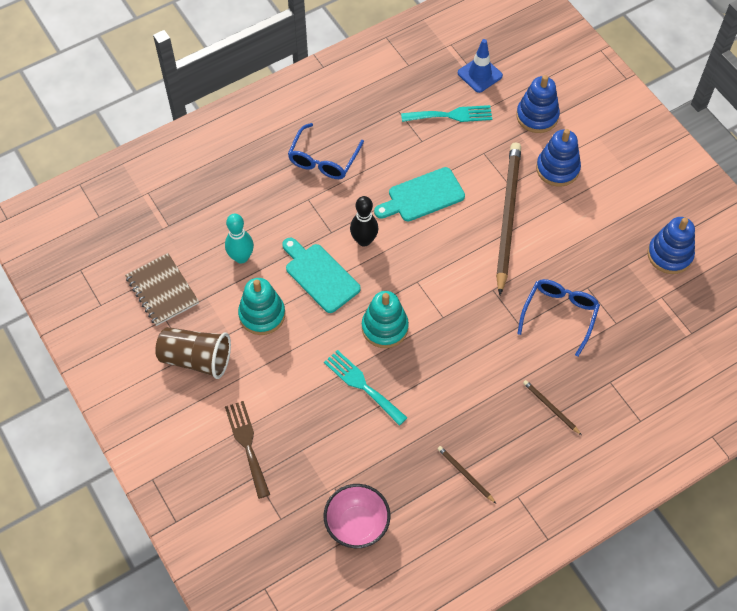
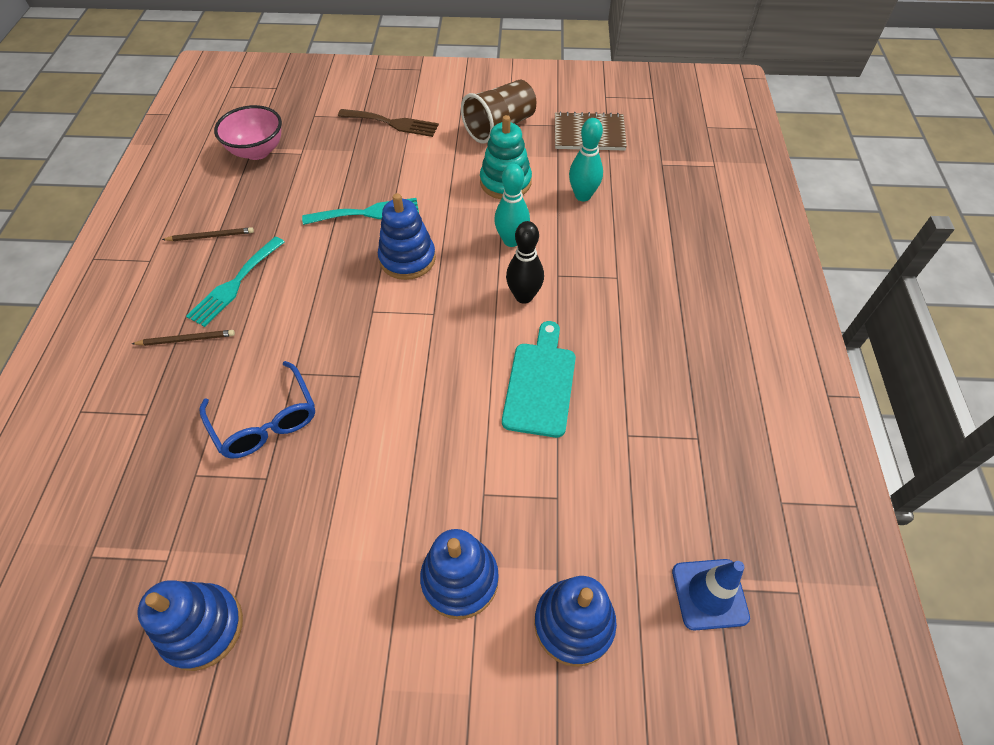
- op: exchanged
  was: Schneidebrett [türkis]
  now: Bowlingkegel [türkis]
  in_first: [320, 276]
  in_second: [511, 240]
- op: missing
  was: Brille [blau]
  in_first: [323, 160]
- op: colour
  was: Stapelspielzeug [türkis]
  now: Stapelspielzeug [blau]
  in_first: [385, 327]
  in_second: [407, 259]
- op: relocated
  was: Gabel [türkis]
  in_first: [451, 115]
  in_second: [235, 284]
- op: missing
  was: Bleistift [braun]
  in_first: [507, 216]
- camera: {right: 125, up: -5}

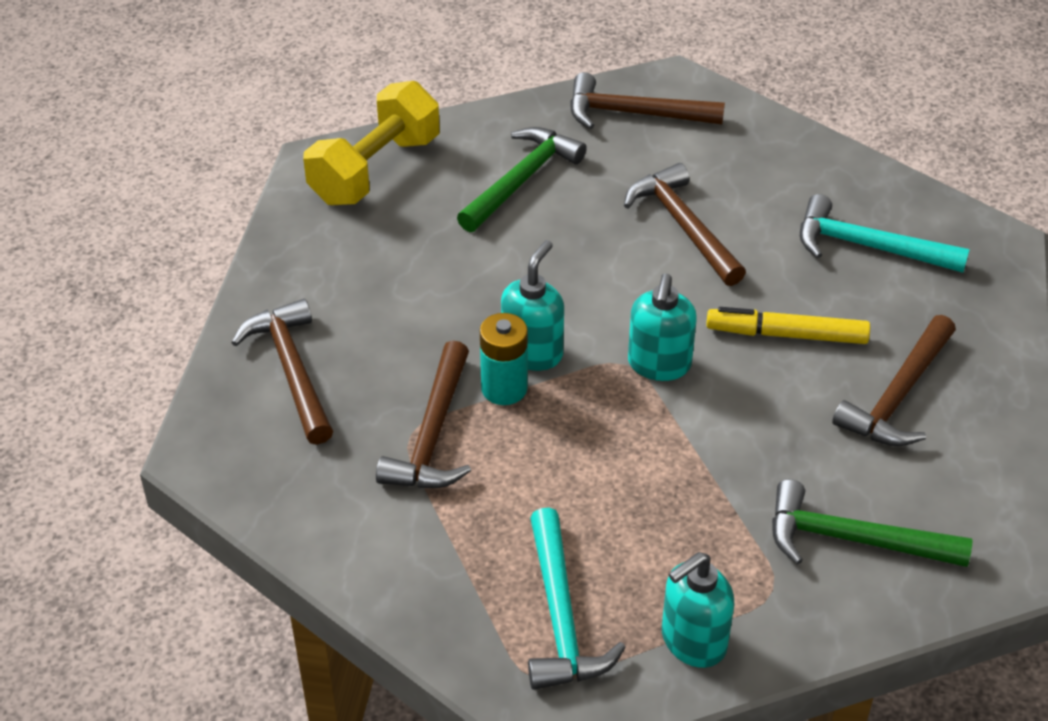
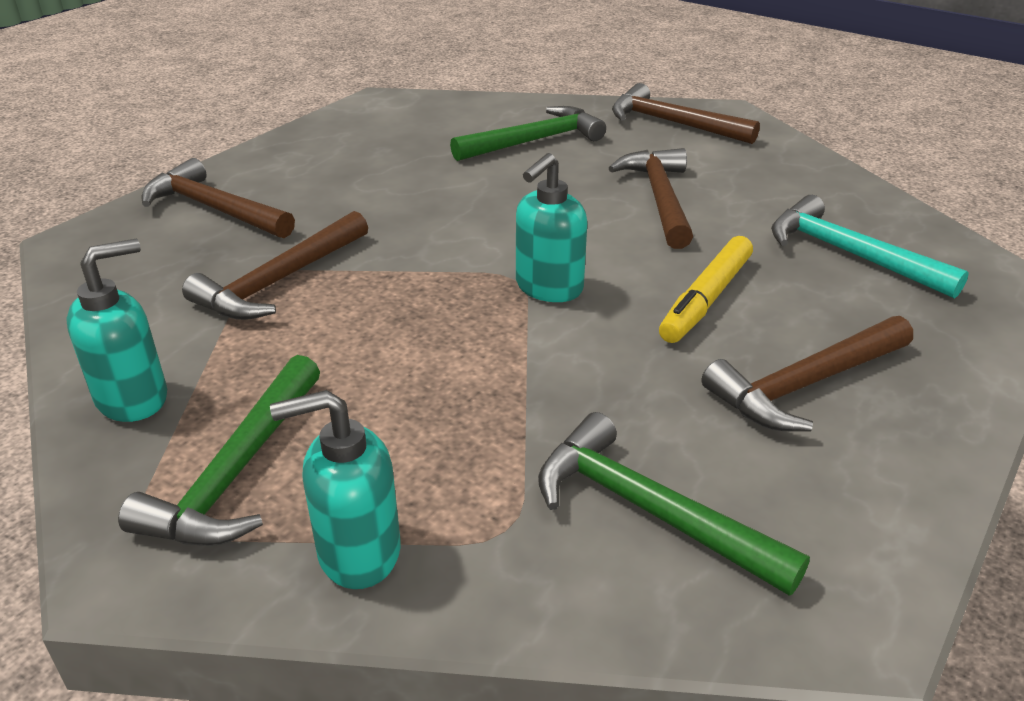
- op: spun
  was: Hammer [braun]
  in_first: [292, 370]
  in_second: [214, 208]
  clockwise: -60
- op: missing
  was: Hantel [gelb]
  in_first: [375, 169]
- op: missing
  was: Batterie [türkis]
  in_first: [504, 388]
- op: relocated
  was: Seifenspender [türkis]
  in_first: [532, 352]
  in_second: [133, 398]
- op: colour
  was: Hammer [türkis]
  now: Hammer [grün]
  in_first: [560, 617]
  in_second: [236, 471]
- op: spun
  was: Filzstift [gelb]
  in_first: [786, 335]
  in_second: [706, 299]
  clockwise: -90
- camera: {right: 25, up: -10}

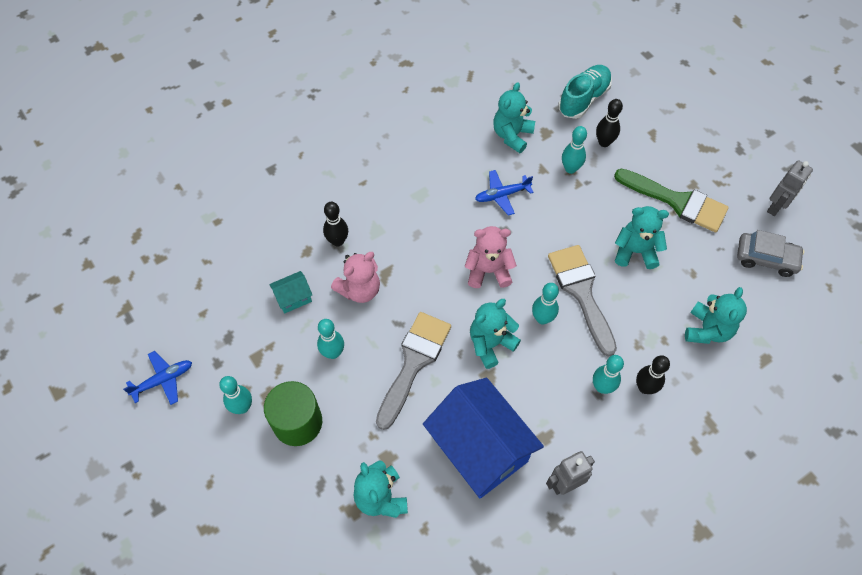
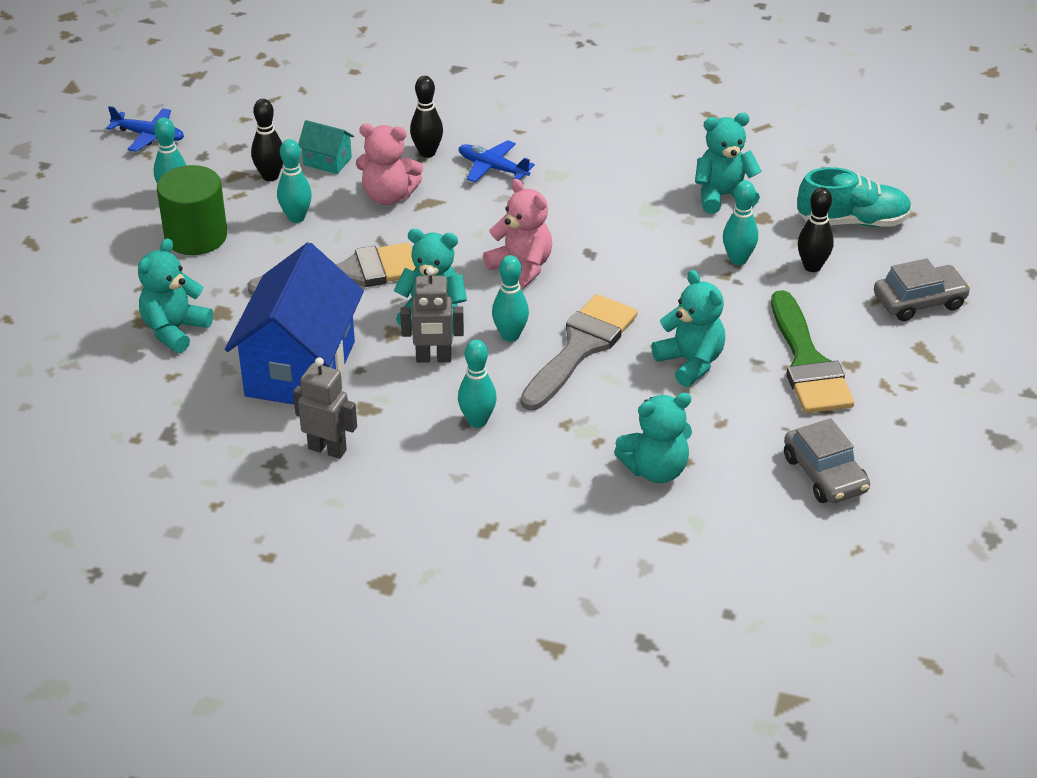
- op: relocated
  was: Flugzeug [blau]
  in_first: [502, 195]
  in_second: [492, 168]
- op: relocated
  was: Bowlingkegel [schwarz]
  in_first: [645, 387]
  in_second: [270, 176]
- op: relocated
  was: Roboter [grau]
  in_first: [776, 207]
  in_second: [433, 358]
- op: appeared
  now: Auto [grau]
  in_second: [919, 301]
- camera: {right: 50, up: -20}

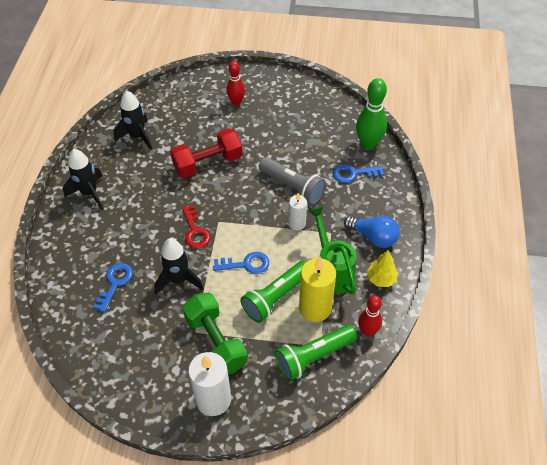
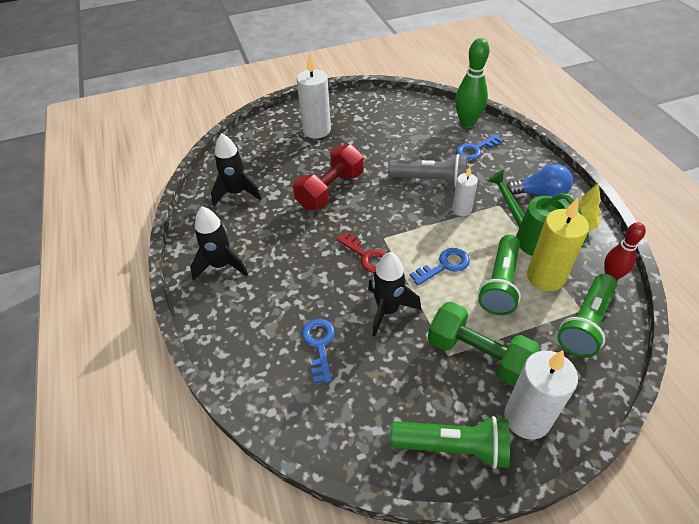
- op: exchanged
  was: Bowlingkegel [rot]
  now: Kerze [weiß]
  in_first: [236, 102]
  in_second: [316, 130]
- op: appeared
  now: Taschenlampe [grün]
  in_second: [453, 446]
- camera: {right: -25, up: -5}

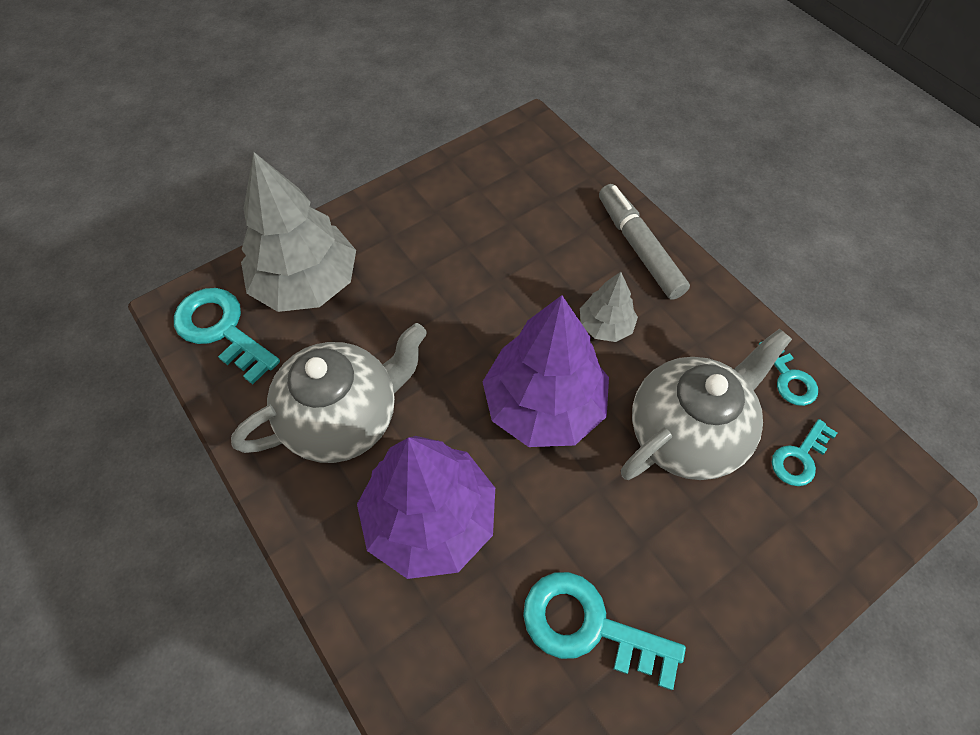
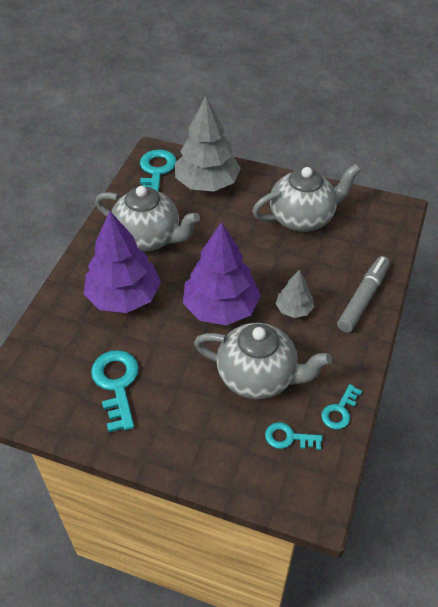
- op: appeared
  now: Teekanne [grau]
  in_second: [302, 218]
- camera: {right: 55, up: -10}

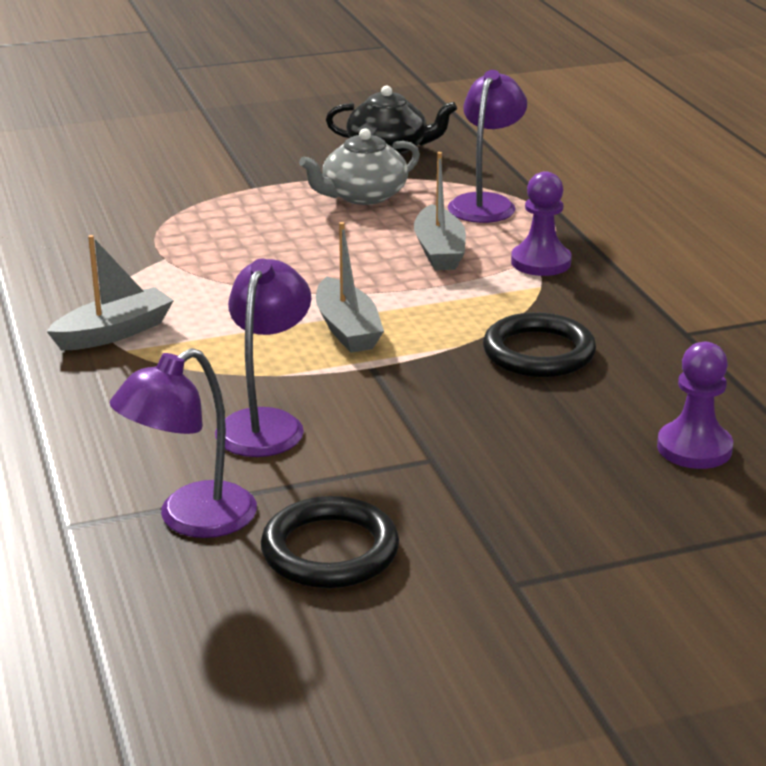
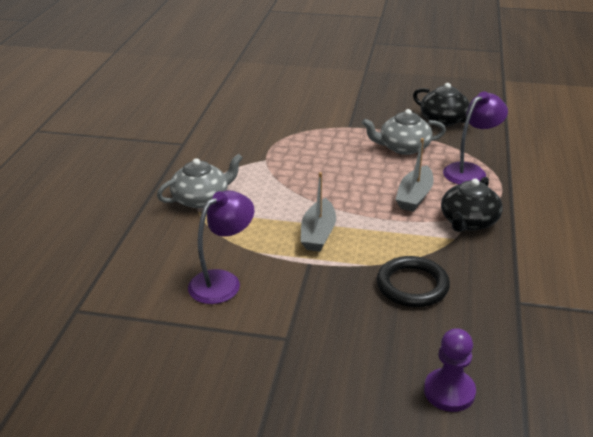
- op: exchanged
  was: Boot [grau]
  now: Teekanne [grau]
  in_first: [114, 333]
  in_second: [201, 198]
- op: missing
  was: Lampe [lila]
  in_first: [191, 519]
- op: missing
  was: Ring [schwarz]
  in_first: [330, 550]
- op: exchanged
  was: Bauer [lila]
  now: Teekanne [schwarz]
  in_first: [541, 262]
  in_second: [468, 221]
- camera: {right: 30, up: 5}

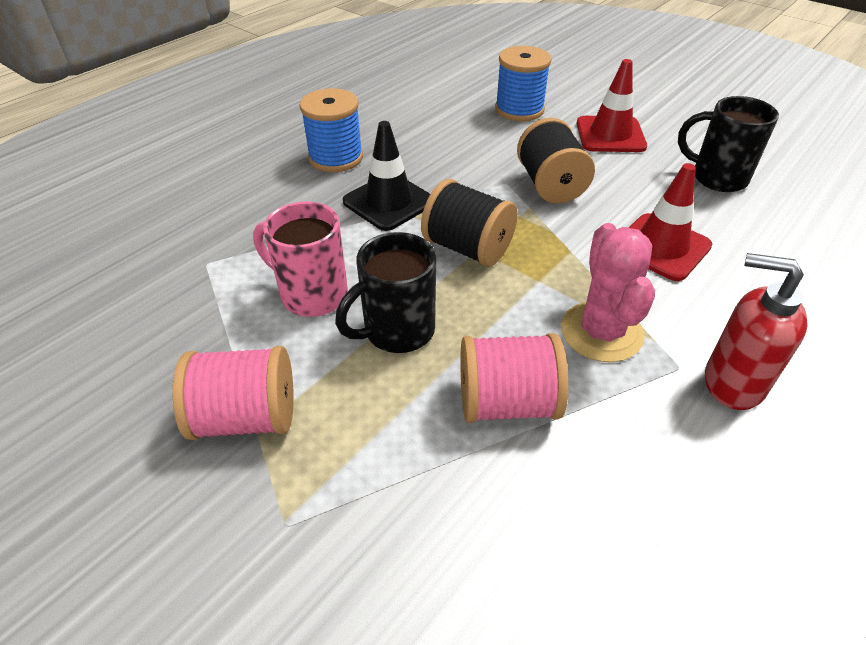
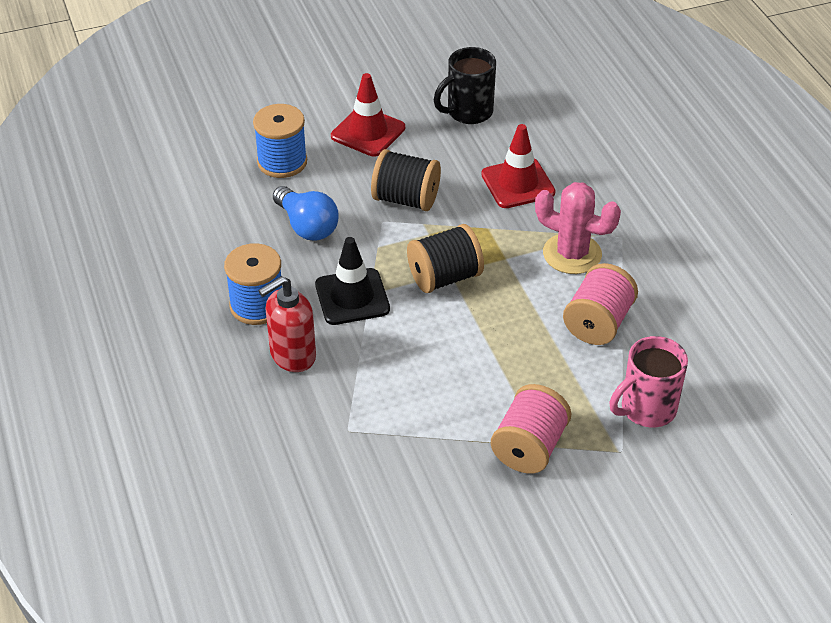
- op: relocated
  was: Tasse [rosa]
  in_first: [311, 294]
  in_second: [646, 409]
- op: missing
  was: Tasse [schwarz]
  in_first: [396, 331]
- op: relocated
  was: Seifenspender [rot]
  in_first: [732, 383]
  in_second: [292, 356]
- op: appeared
  now: Glühbirne [blau]
  in_second: [307, 226]
- camera: {right: -60, up: 0}

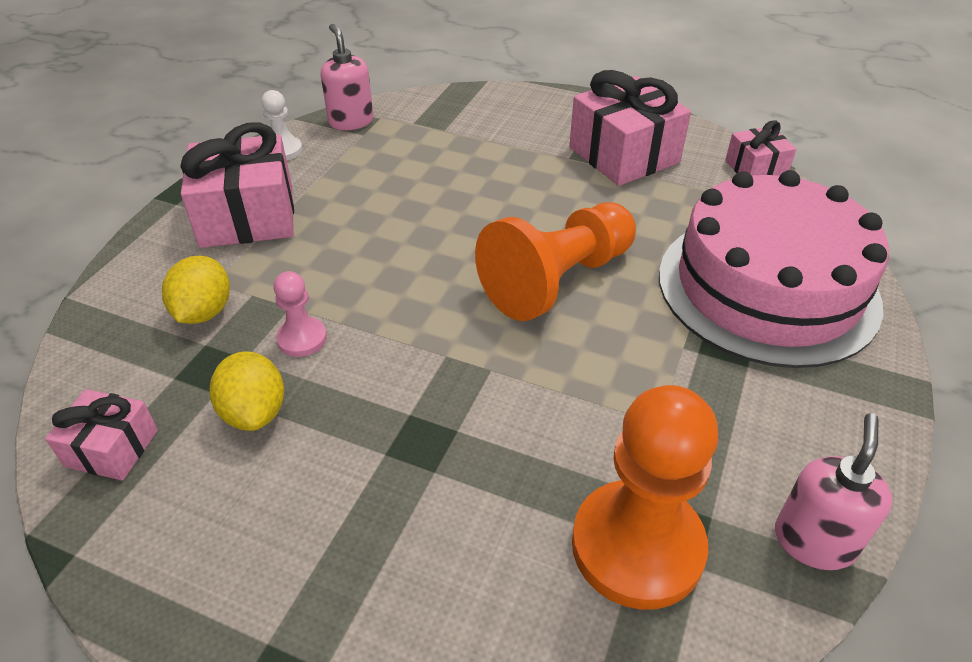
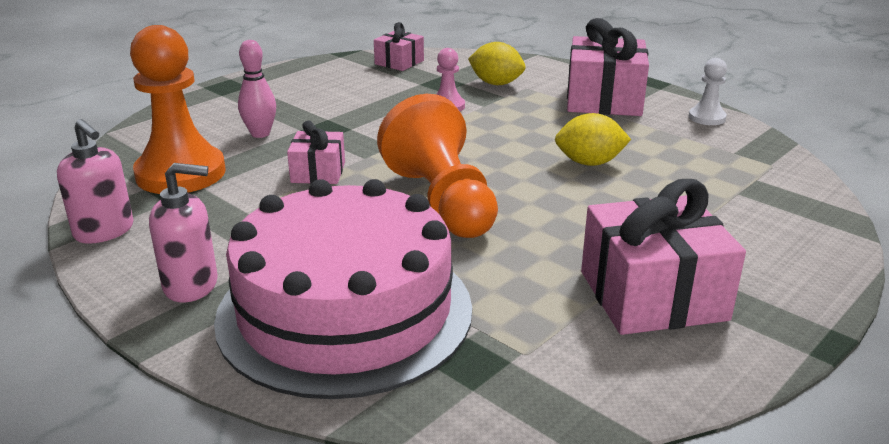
- op: relocated
  was: Zitrone [gelb]
  in_first: [255, 412]
  in_second: [589, 163]
- op: relocated
  was: Seifenspender [rosa]
  in_first: [351, 121]
  in_second: [191, 285]
- op: relocated
  was: Geschenk [rosa]
  in_first: [755, 168]
  in_second: [318, 172]
- op: appeared
  now: Bowlingkegel [rosa]
  in_second: [260, 134]
- camera: {right: 110, up: -15}

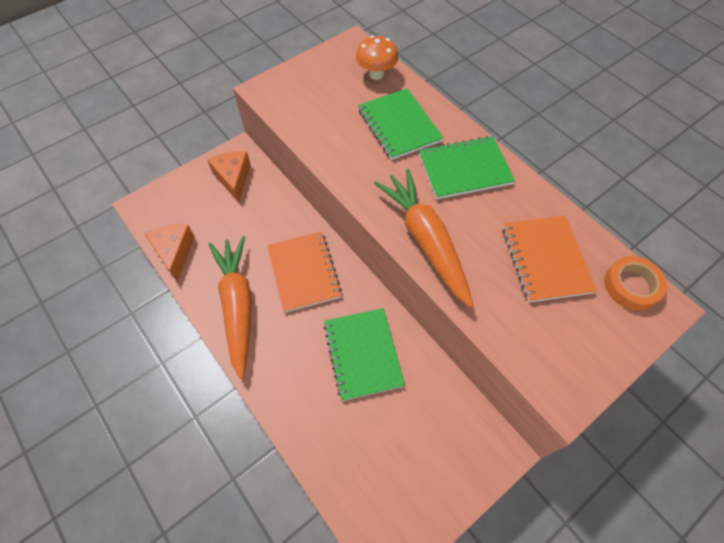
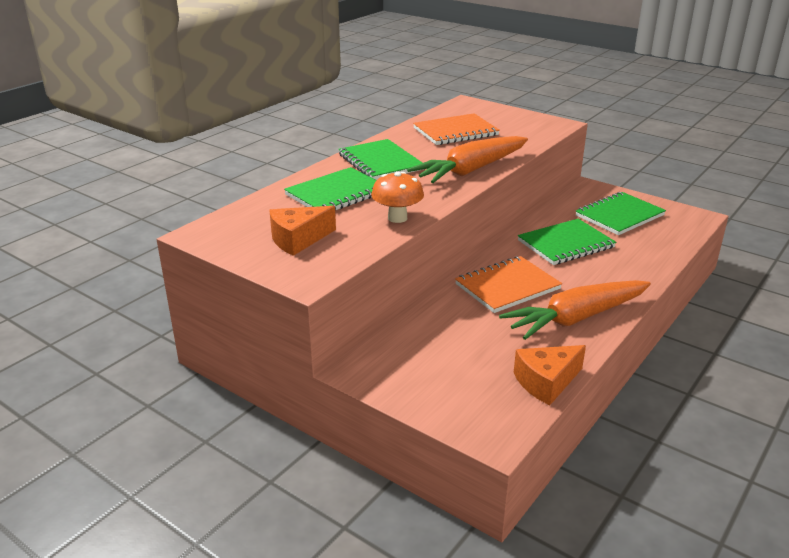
- op: relocated
  was: Käse [orange]
  in_first: [233, 178]
  in_second: [298, 239]
- op: relocated
  was: Pilz [orange]
  in_first: [376, 74]
  in_second: [397, 218]
- op: missing
  was: Klebeband [orange]
  in_first: [631, 286]
- op: appeared
  now: Notizbuch [grün]
  in_second: [619, 215]
- camera: {right: -105, up: -30}

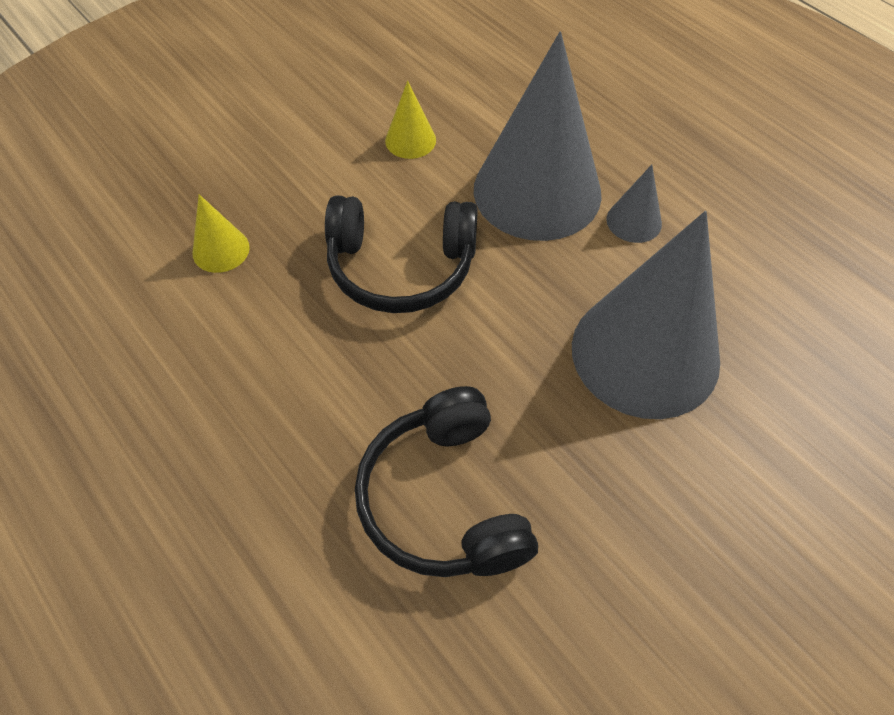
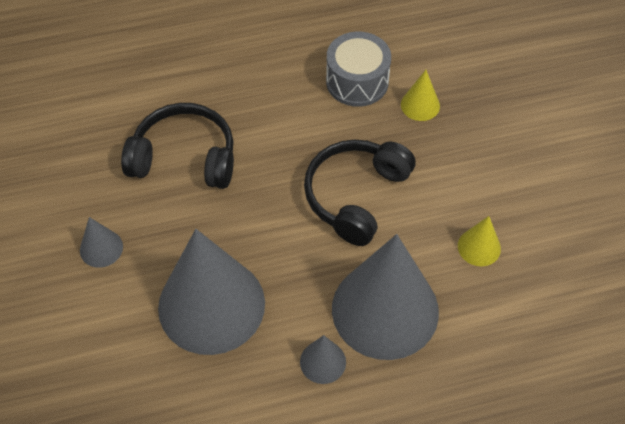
- op: appeared
  now: Kegel [grau]
  in_second: [101, 248]
- op: appeared
  now: Trommel [grau]
  in_second: [357, 81]
- camera: {right: 115, up: 0}

